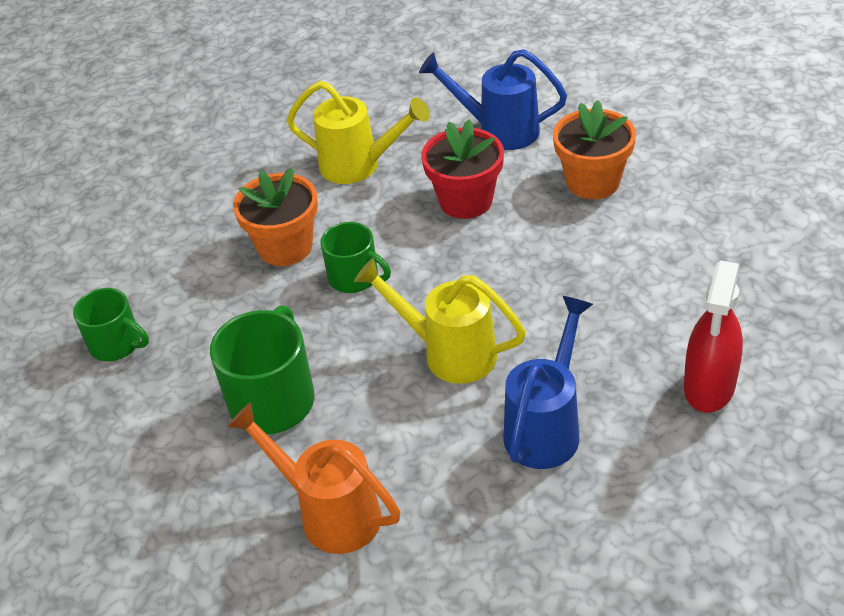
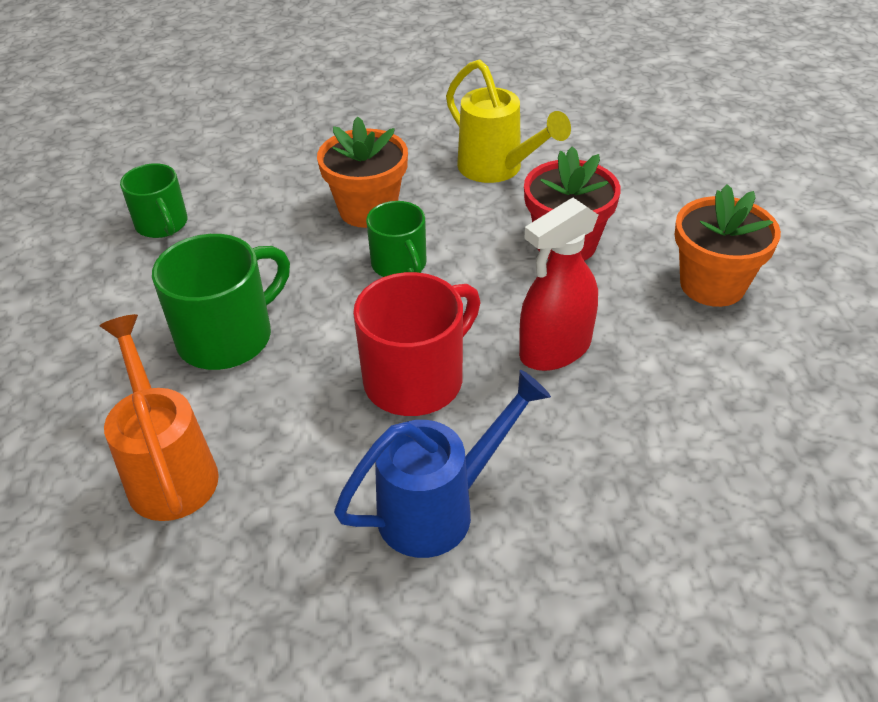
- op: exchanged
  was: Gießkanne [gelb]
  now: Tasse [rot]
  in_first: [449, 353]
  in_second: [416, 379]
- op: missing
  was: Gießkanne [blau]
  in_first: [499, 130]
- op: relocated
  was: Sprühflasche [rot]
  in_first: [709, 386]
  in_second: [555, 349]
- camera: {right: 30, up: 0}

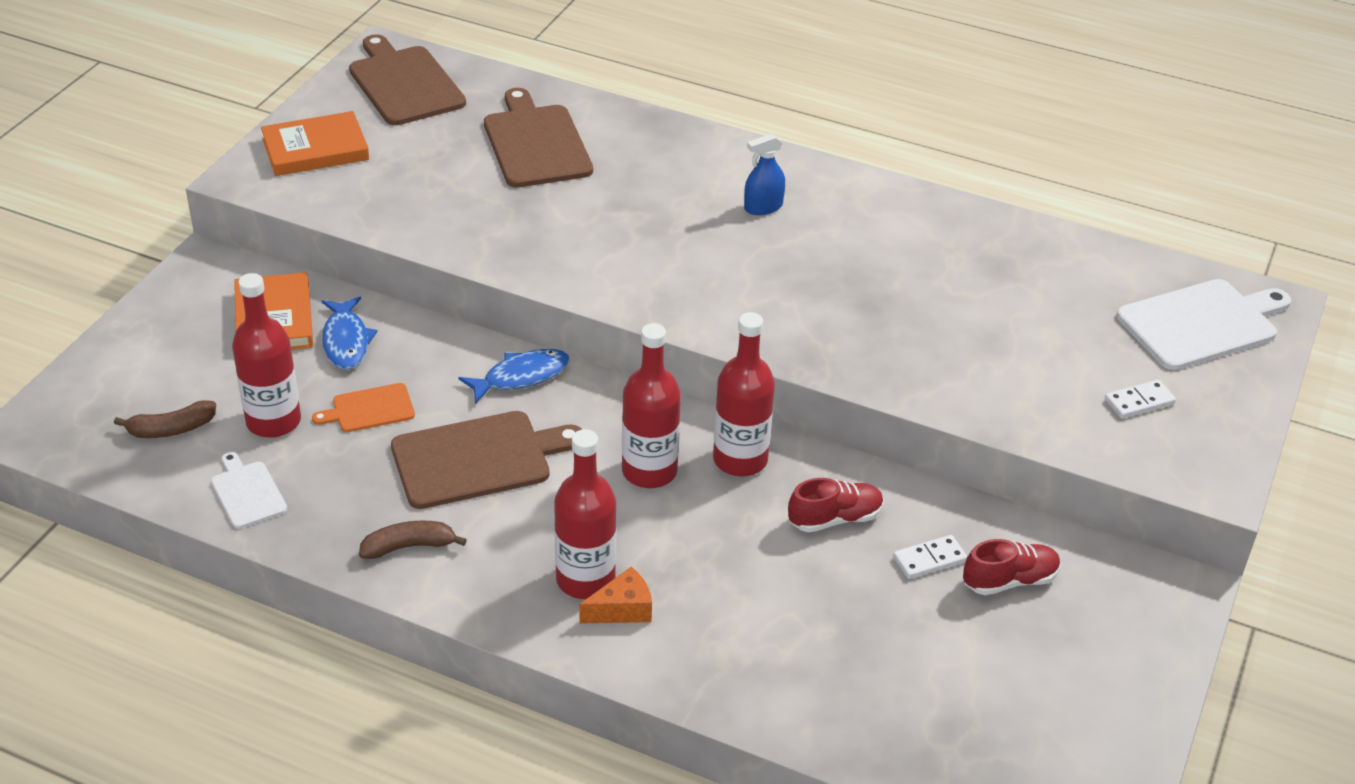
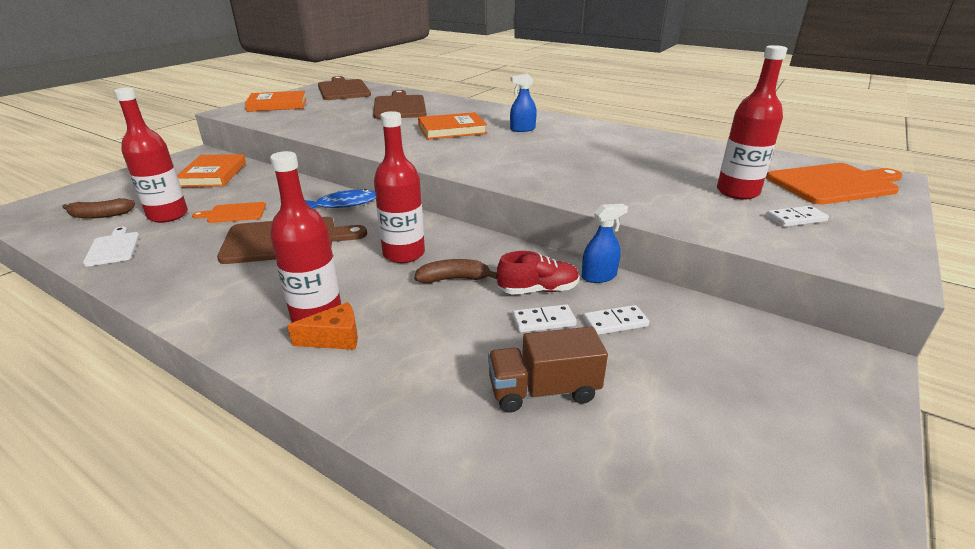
- op: missing
  was: Fisch [blau]
  in_first: [346, 341]
- op: relocated
  was: Banane [braun]
  in_first: [409, 546]
  in_second: [454, 279]
- op: relocated
  was: Flasche [rot]
  in_first: [740, 460]
  in_second: [737, 192]
- op: missing
  was: Schuh [rot]
  in_first: [1009, 581]
- op: colour
  was: Schneidebrett [weiß]
  now: Schneidebrett [orange]
  in_first: [1202, 323]
  in_second: [834, 184]
- op: appeared
  now: Buch [orange]
  in_second: [452, 130]
- op: appeared
  now: Lastwagen [braun]
  in_second: [543, 390]
- op: appeared
  now: Dominostein [weiß]
  in_second: [543, 321]
- op: appeared
  now: Sprühflasche [blau]
  in_second: [599, 276]
- camera: {right: 10, up: -10}

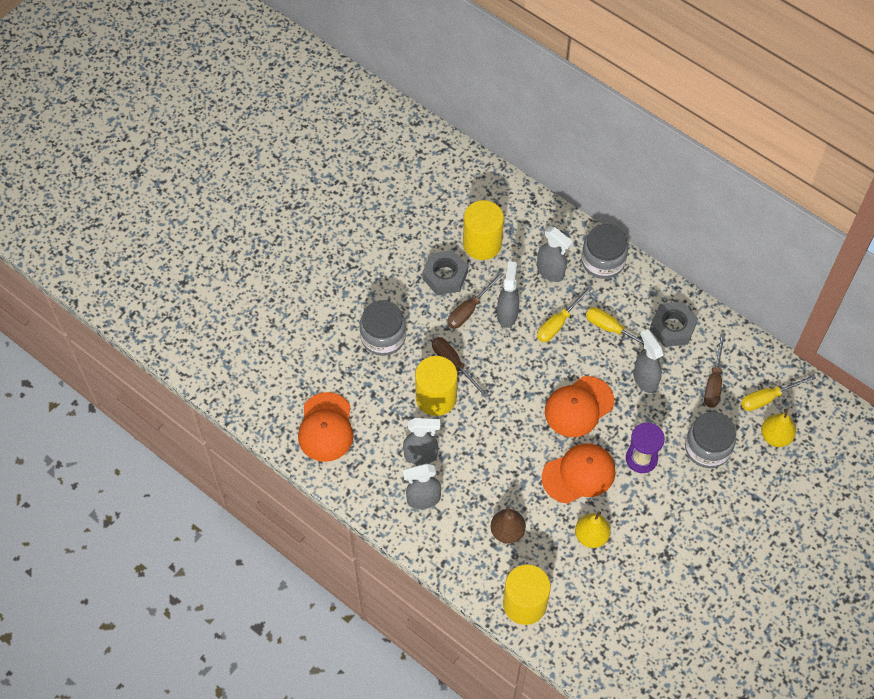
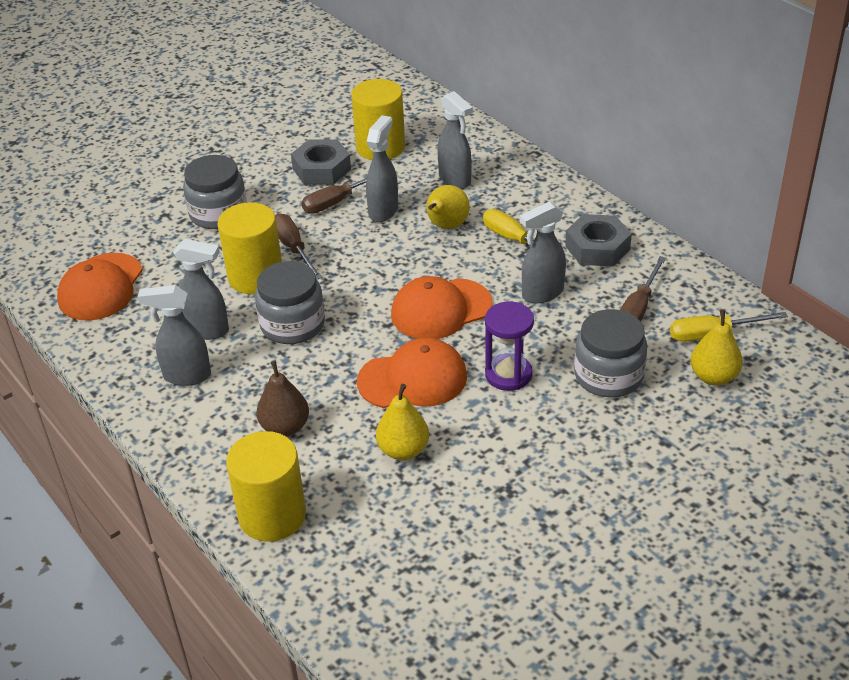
- op: exchanged
  was: Schraubenzieher [gelb]
  now: Birne [gelb]
  in_first: [558, 323]
  in_second: [446, 226]
- op: relocated
  was: Einmachglas [grau]
  in_first: [603, 261]
  in_second: [292, 324]
- op: spun
  was: Sprühflasche [grau]
  in_first: [645, 379]
  in_second: [542, 293]
  clockwise: -105
- camera: {right: 15, up: -20}

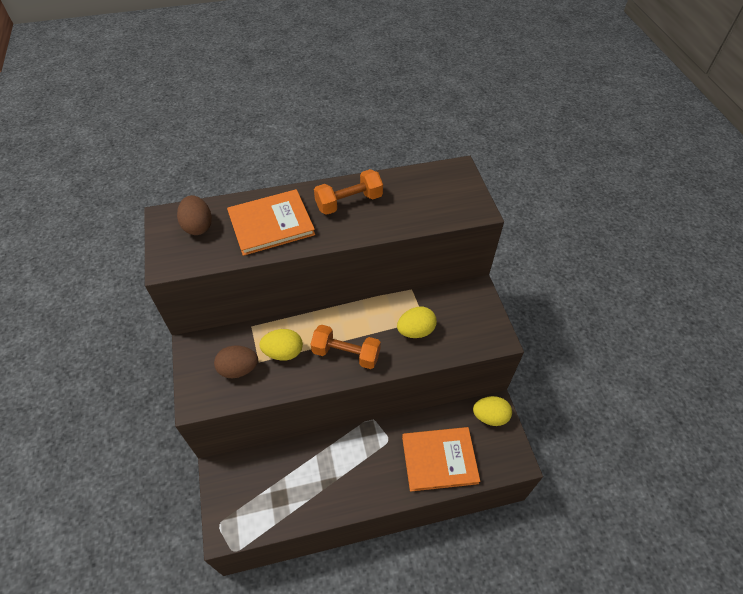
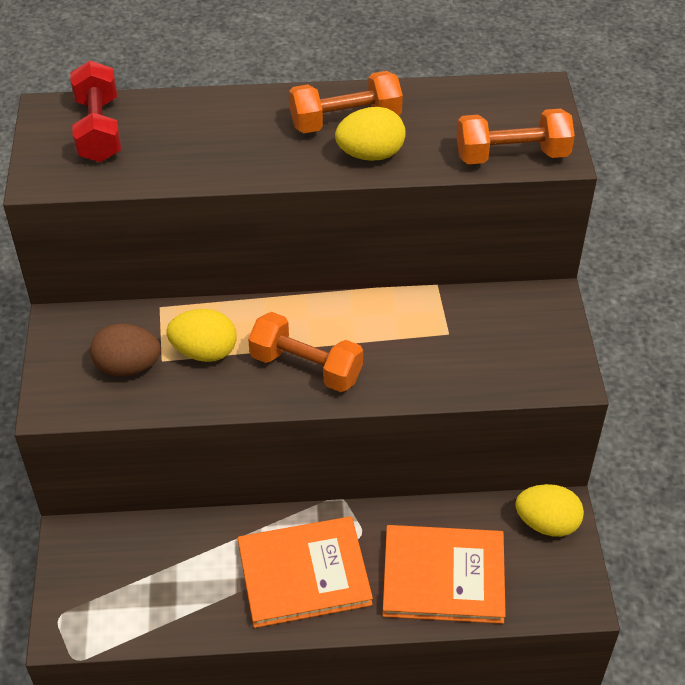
- op: exchanged
  was: Ei [braun]
  now: Hantel [rot]
  in_first: [198, 226]
  in_second: [98, 130]
- op: relocated
  was: Buch [orange]
  in_first: [271, 224]
  in_second: [304, 574]
- op: relocated
  was: Ei [gelb]
  in_first: [416, 331]
  in_second: [370, 154]
- op: appeared
  now: Hantel [orange]
  in_second: [512, 155]
- camera: {right: 10, up: -5}

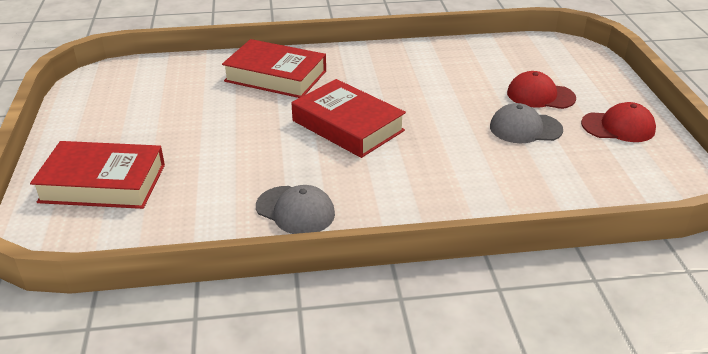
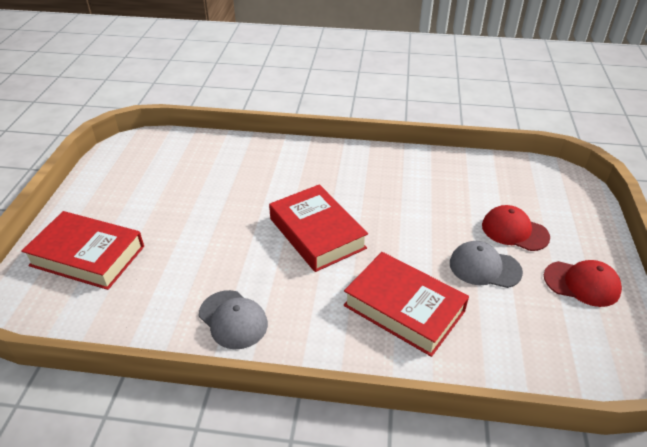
- op: relocated
  was: Buch [rot]
  in_first: [275, 76]
  in_second: [404, 308]
- camera: {right: 15, up: 5}

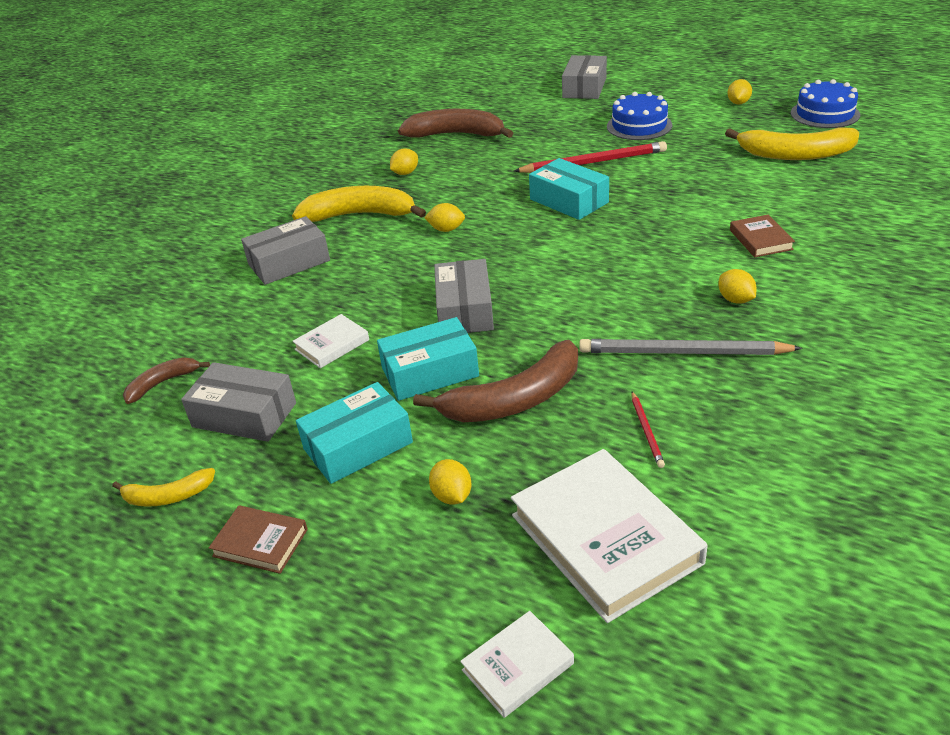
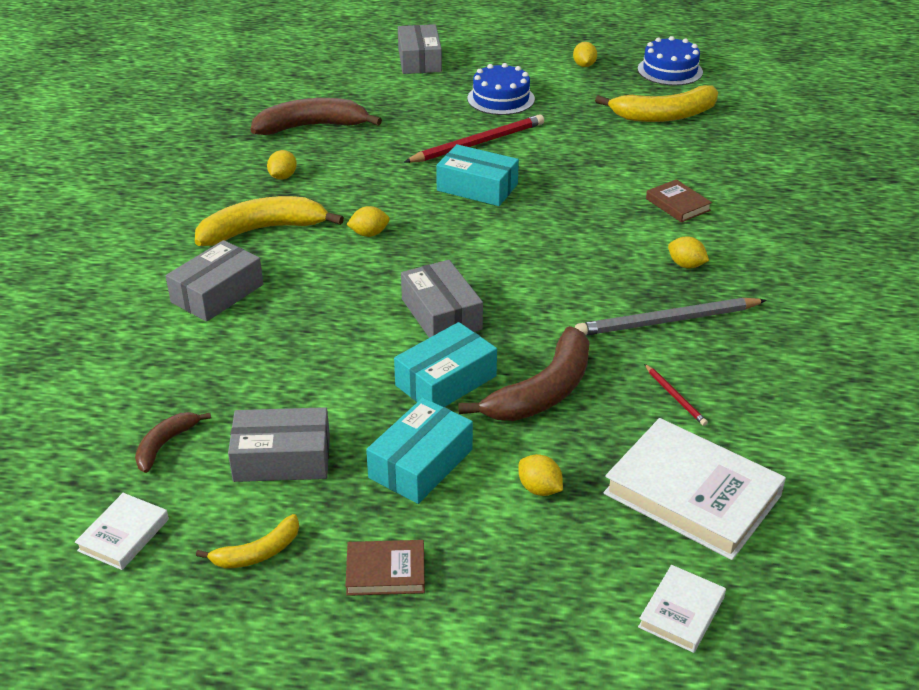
- op: relocated
  was: Buch [weiß]
  in_first: [332, 345]
  in_second: [124, 535]
- camera: {right: -25, up: 0}

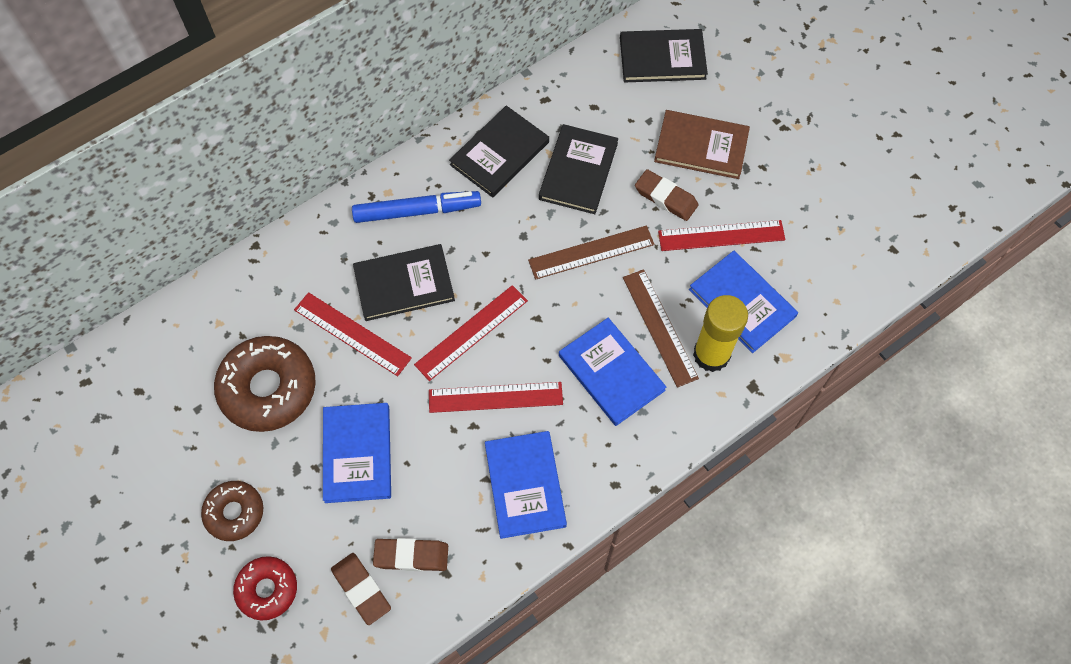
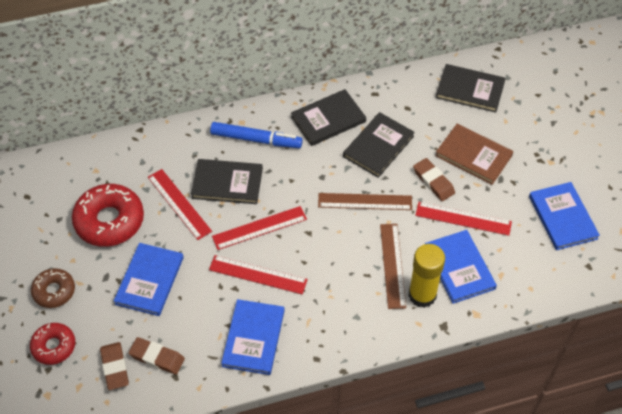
- op: colour
  was: Donut [braun]
  now: Donut [rot]
  in_first: [268, 388]
  in_second: [109, 221]
- op: relocated
  was: Buch [blau]
  in_first: [611, 373]
  in_second: [562, 217]
- camera: {right: 20, up: -10}

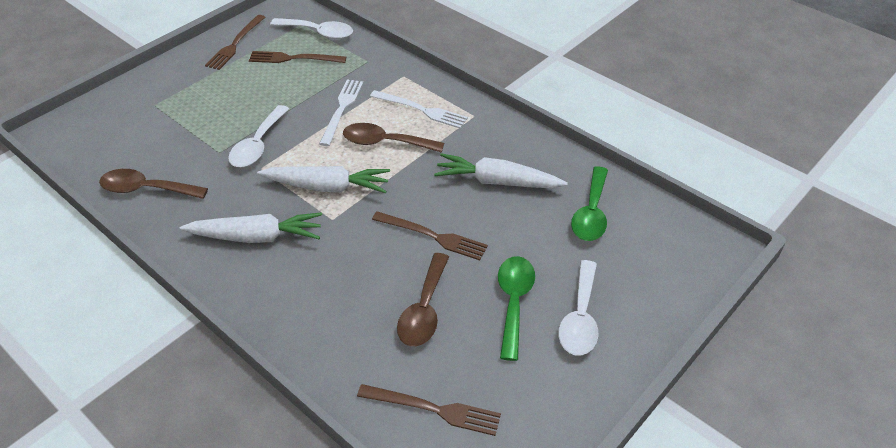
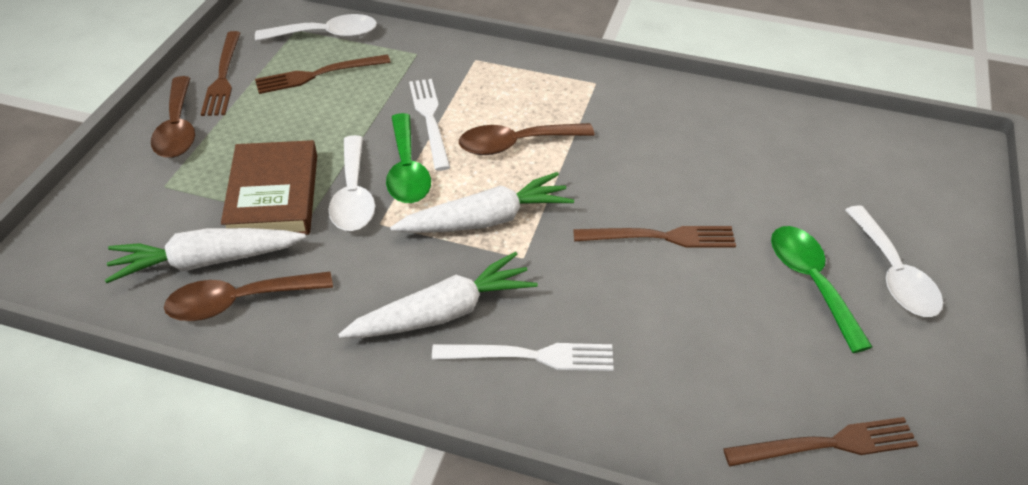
- op: relocated
  was: Gabel [weiß]
  in_first: [421, 110]
  in_second: [530, 356]
- op: relocated
  was: Löffel [braun]
  in_first: [424, 310]
  in_second: [178, 129]
- op: relocated
  was: Karotte [weiß]
  in_first: [497, 182]
  in_second: [206, 262]
- op: relocated
  was: Löffel [grün]
  in_first: [591, 213]
  in_second: [407, 170]
- op: appeared
  now: Buch [braun]
  in_second: [273, 196]
- camera: {right: -25, up: 0}

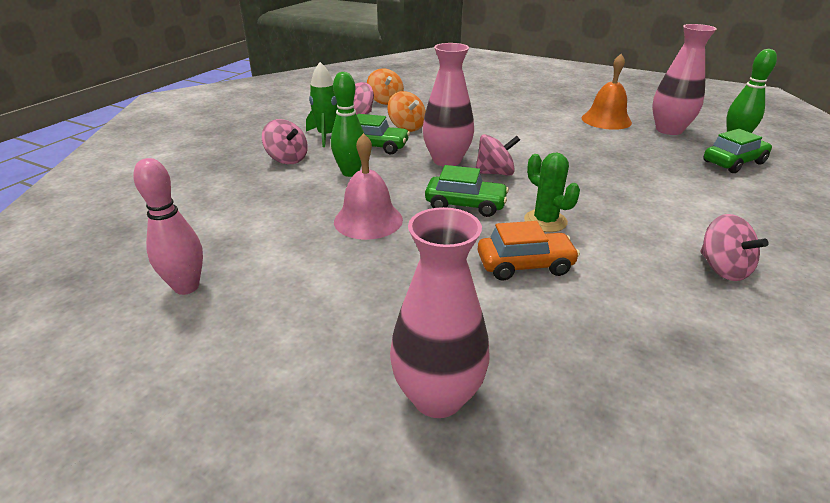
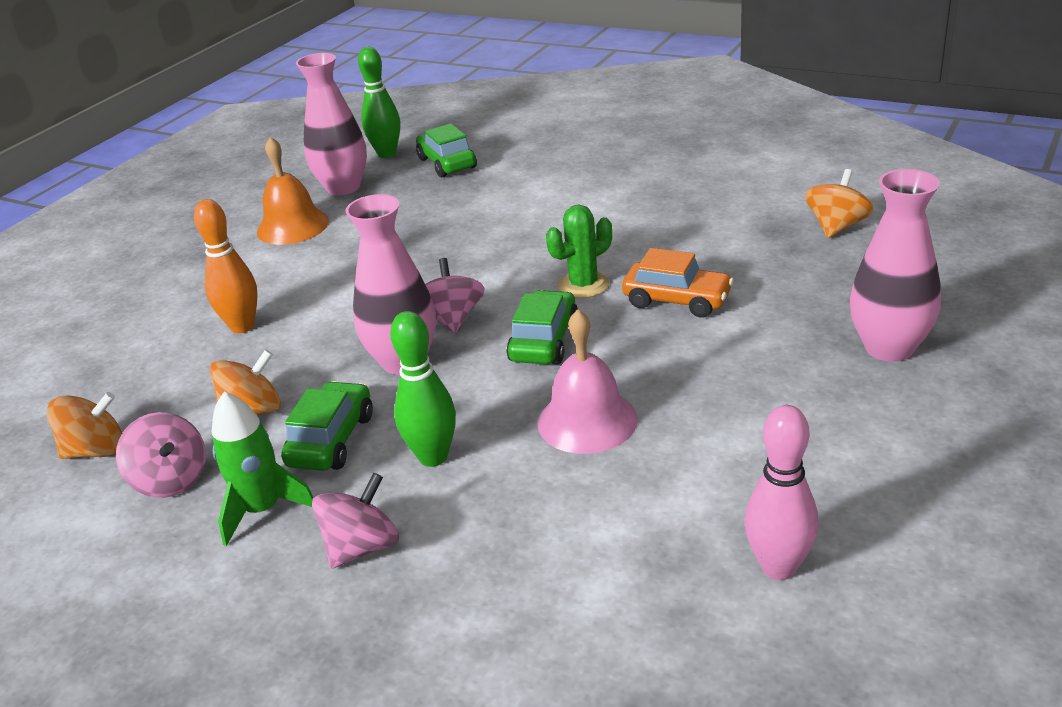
- op: spun
  was: Auto [orange]
  in_first: [525, 265]
  in_second: [677, 300]
  clockwise: 120
- op: missing
  was: Kreisel [rosa]
  in_first: [722, 268]
- op: appeared
  now: Bowlingkegel [orange]
  in_second: [242, 326]
- op: appeared
  now: Kreisel [orange]
  in_second: [836, 226]
- camera: {right: -85, up: 0}

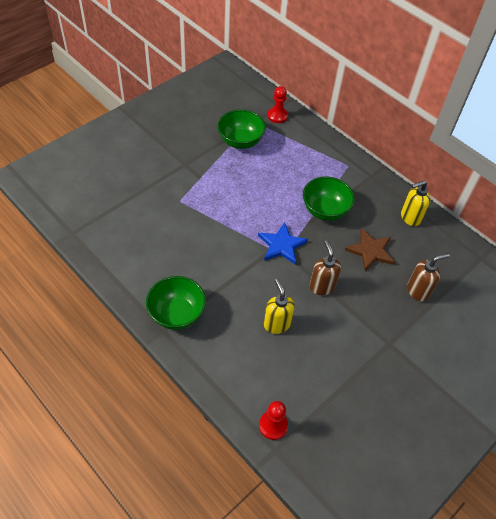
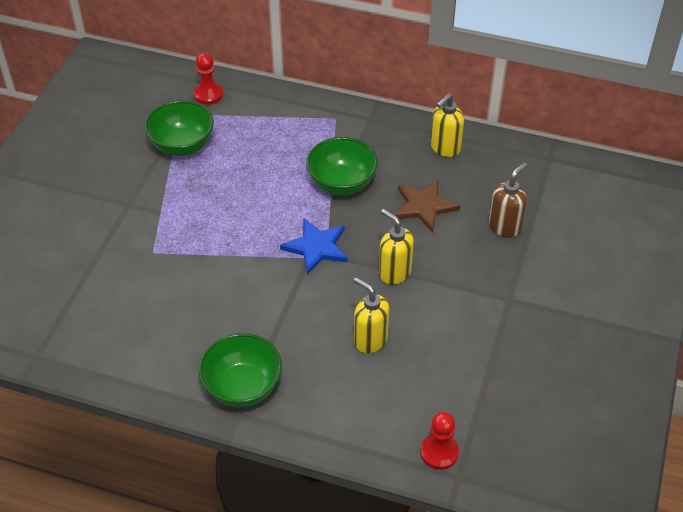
- op: colour
  was: Seifenspender [braun]
  now: Seifenspender [gelb]
  in_first: [321, 286]
  in_second: [394, 272]
- camera: {right: -25, up: -5}

